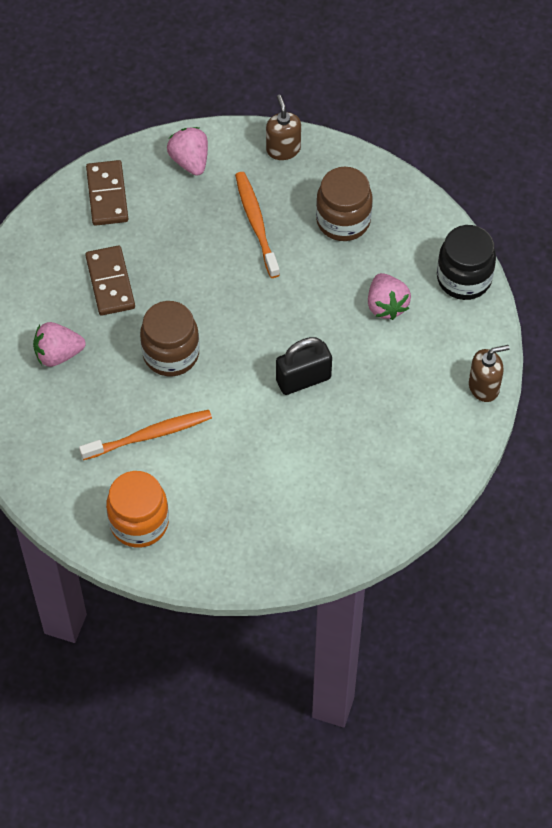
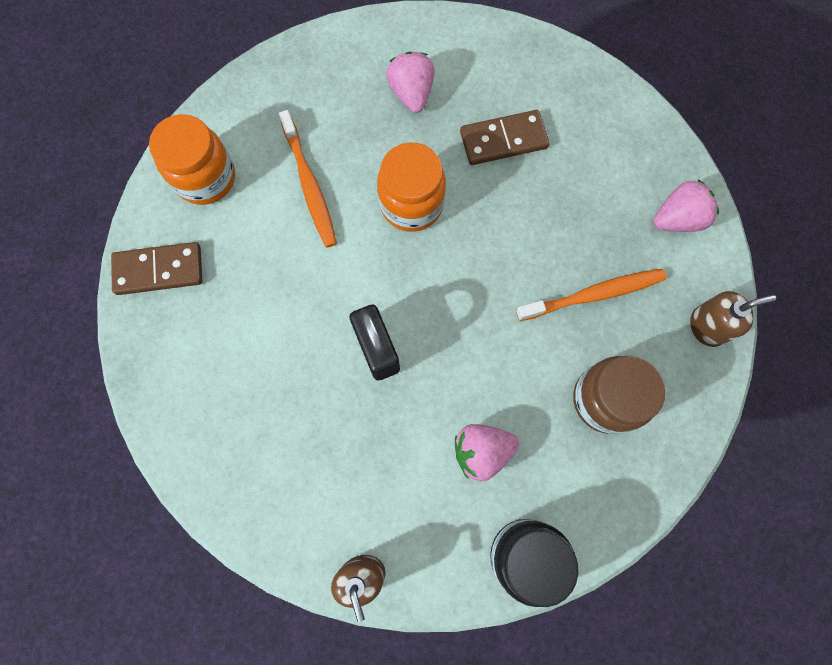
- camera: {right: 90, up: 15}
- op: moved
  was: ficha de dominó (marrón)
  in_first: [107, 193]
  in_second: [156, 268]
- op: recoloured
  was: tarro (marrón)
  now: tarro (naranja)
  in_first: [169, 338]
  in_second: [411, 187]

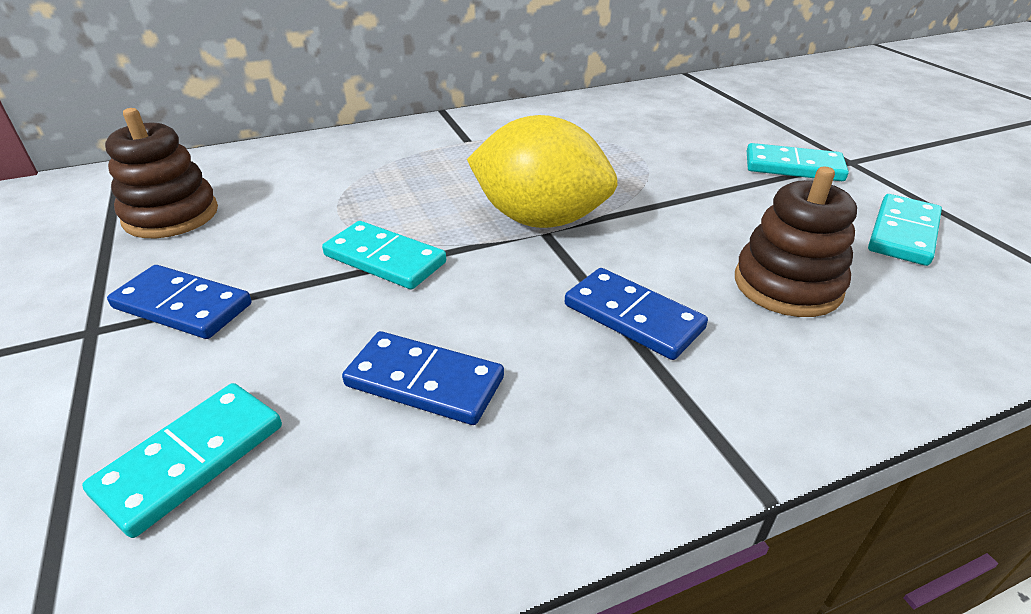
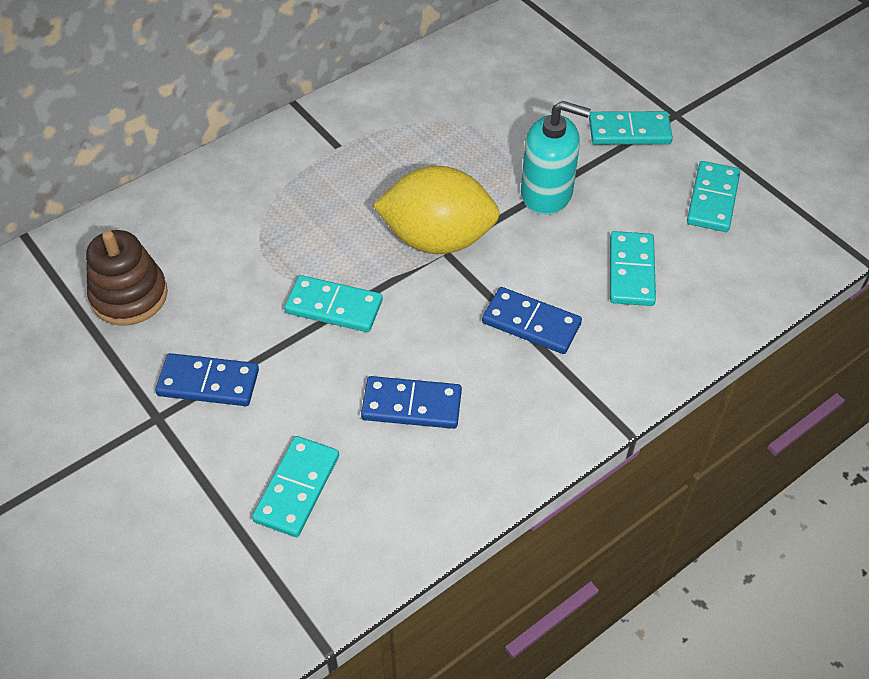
- camera: {right: -15, up: 15}
- op: replaced
  was: juguete apilable (marrón)
  now: ficha de dominó (turquesa)
  in_first: [796, 242]
  in_second: [633, 268]
- op: added
  now: dispensador de jabón (turquesa)
  in_second: [556, 158]

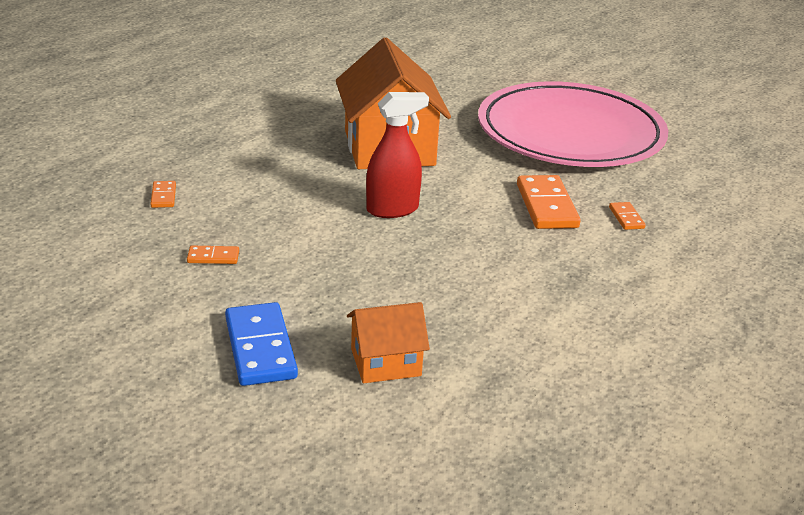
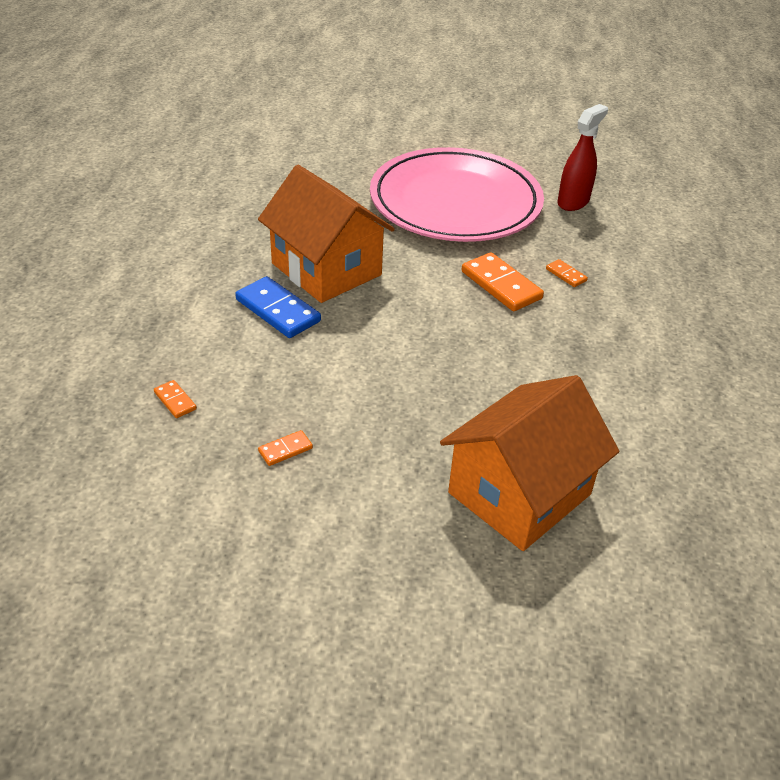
- camera: {right: -30, up: 10}
- op: moved
  was: ficha de dominó (azul)
  in_first: [261, 344]
  in_second: [278, 307]
- op: resized
  was: casa (naranja)
  in_first: [388, 342]
  in_second: [529, 463]
  ratio: 1.96
- op: moved
  was: pulverizador (rojo)
  in_first: [397, 155]
  in_second: [583, 157]

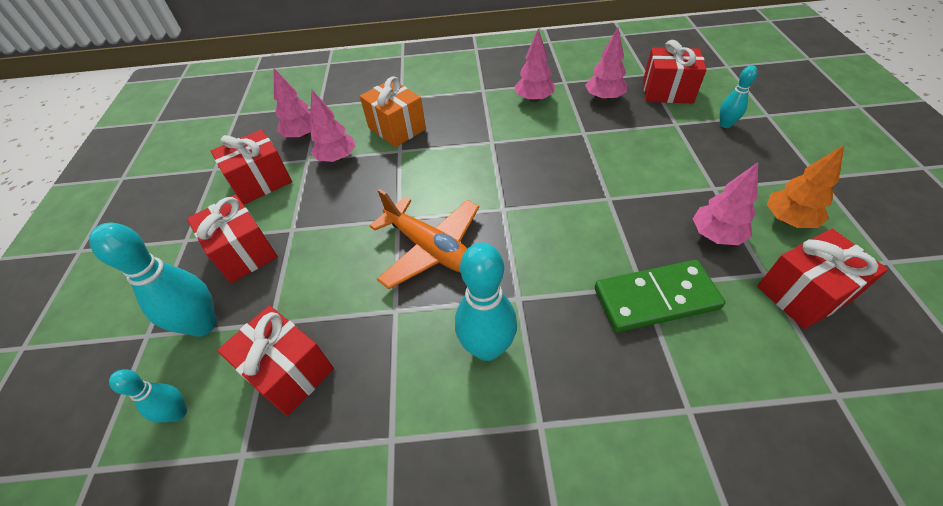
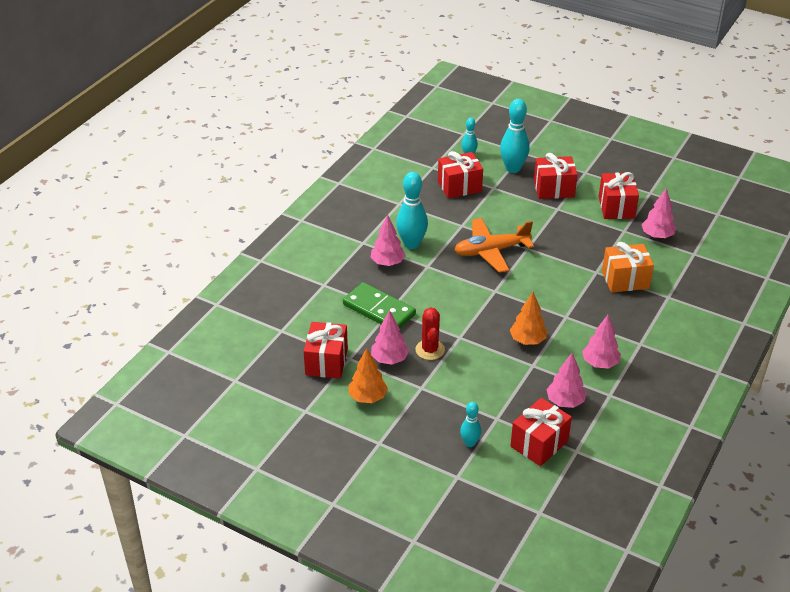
- camera: {right: 120, up: -10}
- op: moved
  was: árbol (rosa)
  in_first: [333, 126]
  in_second: [387, 240]
- op: turned
  was: ficha de dominó (verde)
  in_first: [660, 296]
  in_second: [379, 305]
  clockwise: -75
- op: added
  now: cactus (rojo)
  in_second: [430, 333]
- op: added
  now: árbol (naranja)
  in_second: [528, 318]

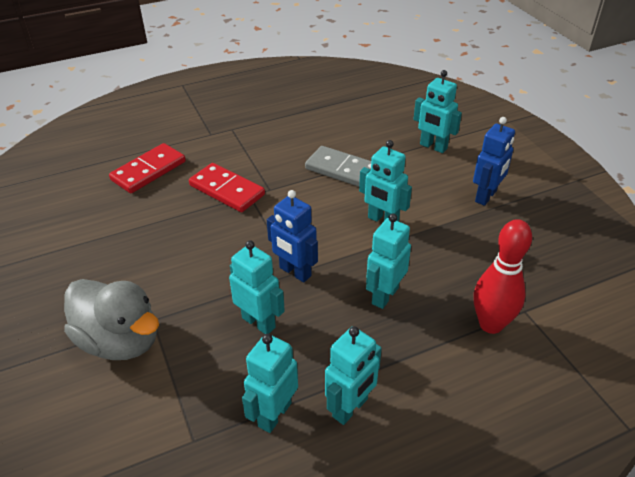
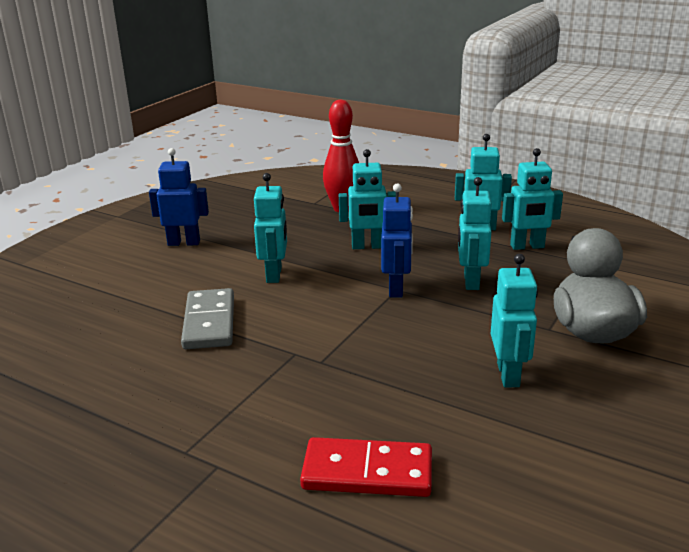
- camera: {right: -125, up: -15}
- op: removed
  was: ficha de dominó (rojo)
  in_first: [227, 187]
- op: moved
  was: robot (turquesa)
  in_first: [437, 111]
  in_second: [514, 320]

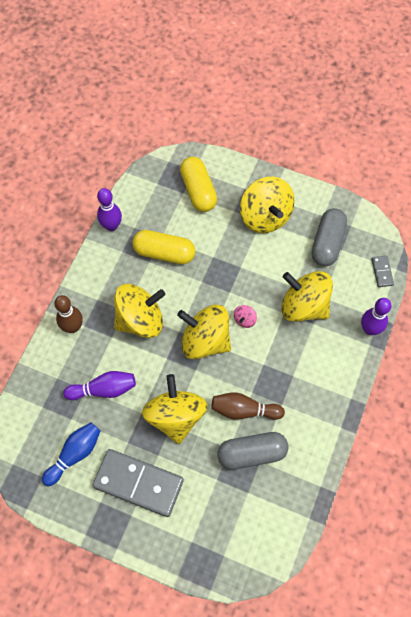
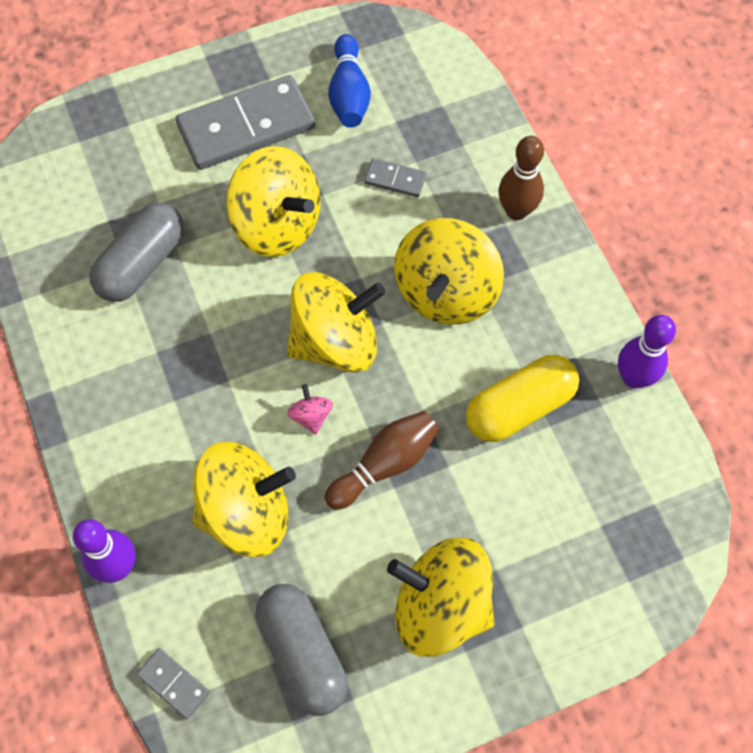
- camera: {right: 135, up: 0}
- op: replaced
  was: bolo (morado)
  now: ficha de dominó (gris)
  in_first: [99, 385]
  in_second: [395, 177]
- op: removed
  was: cápsula (amarillo)
  in_first: [198, 184]
- op: moved
  was: bolo (marrón)
  in_first: [248, 406]
  in_second: [382, 460]

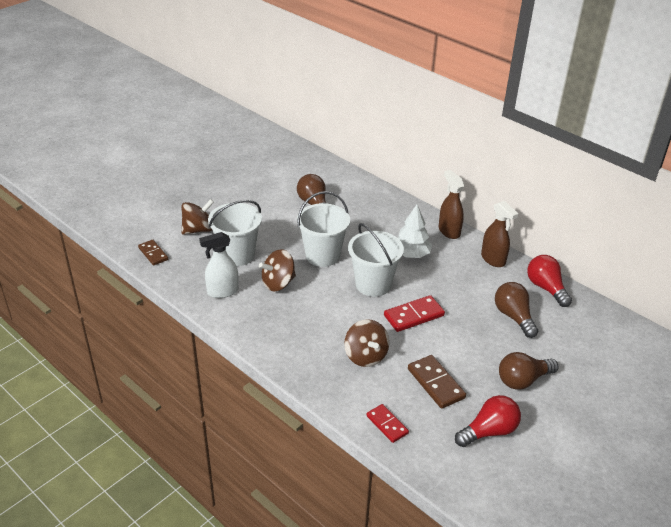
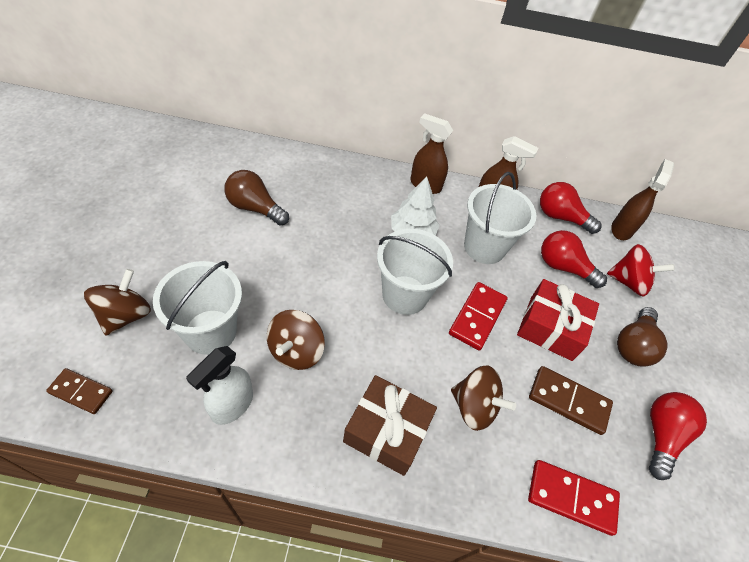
- camera: {right: -40, up: 15}
- op: moved
  was: balde (blanco)
  in_first: [323, 229]
  in_second: [500, 218]
- op: resized
  was: ficha de dominó (rojo)
  in_first: [388, 423]
  in_second: [574, 498]
  ratio: 1.5
- op: recoloured
  was: bombilla (marrón)
  now: bombilla (rojo)
  in_first: [516, 310]
  in_second: [574, 259]
- op: added
  now: regalo (marrón)
  in_second: [390, 425]
- op: added
  now: regalo (rojo)
  in_second: [558, 320]
- op: added
  now: peonza (rojo)
  in_second: [641, 270]
- op: added
  now: pulverizador (marrón)
  in_second: [642, 199]

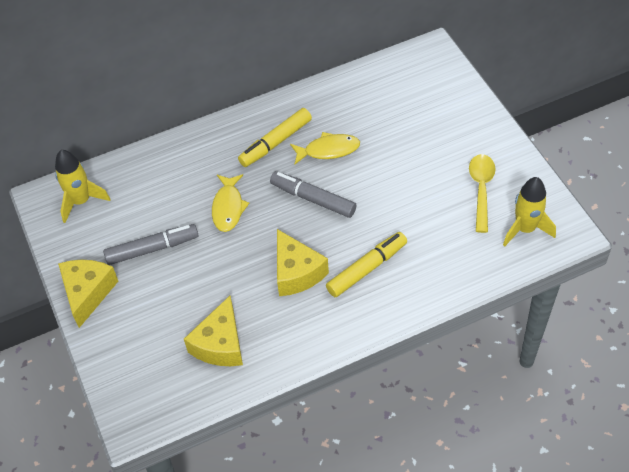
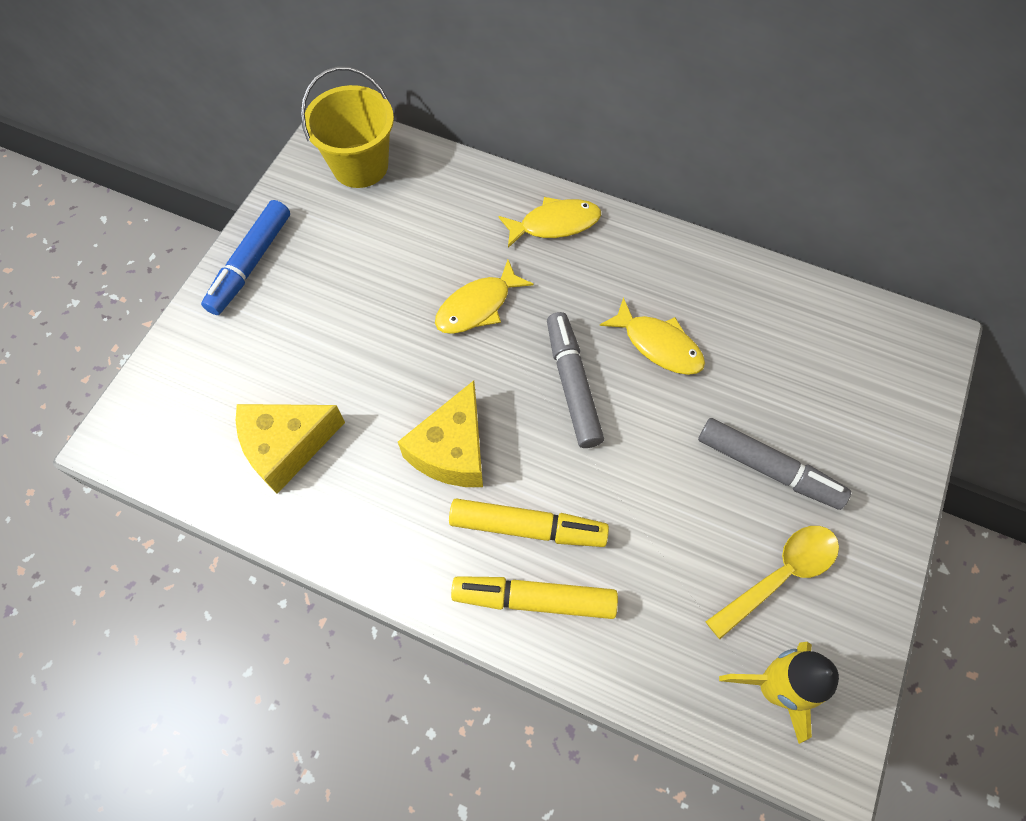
- camera: {right: 45, up: 10}
- op: replaced
  was: cohete (amarillo)
  now: balde (amarillo)
  in_first: [83, 186]
  in_second: [347, 127]
- op: replaced
  was: queso (amarillo)
  now: rotulador (azul)
  in_first: [88, 294]
  in_second: [245, 257]
- op: moved
  was: rotulador (gris)
  in_first: [151, 244]
  in_second: [774, 464]
- op: moved
  was: rotulador (amarillo)
  in_first: [275, 137]
  in_second: [534, 597]
- op: added
  now: pez (amarillo)
  in_second: [549, 222]

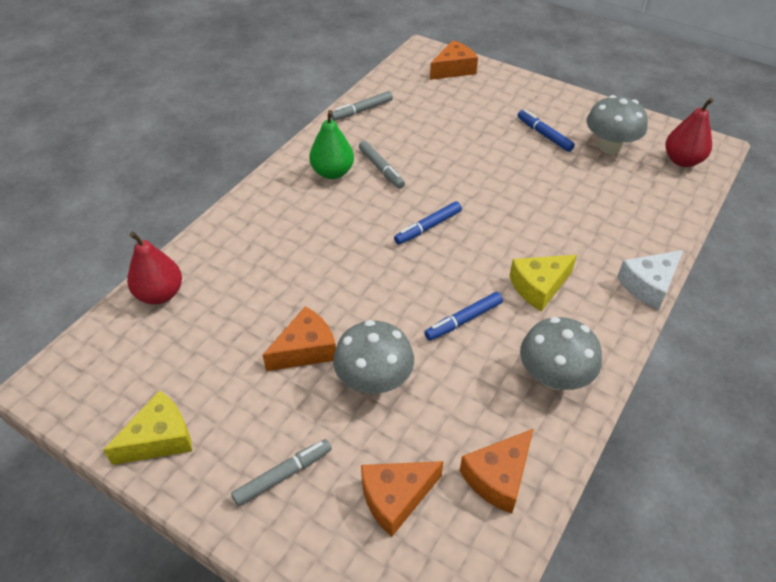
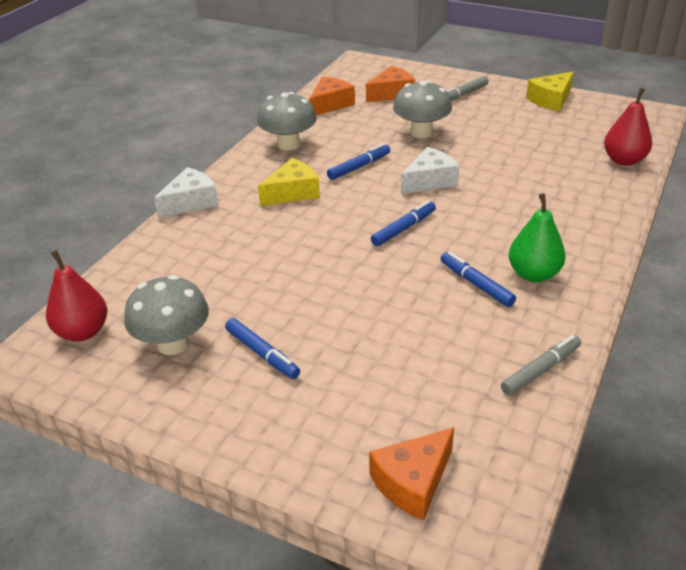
- camera: {right: 175, up: -10}
- op: removed
  was: queso (naranja)
  in_first: [299, 338]
- op: recoloured
  was: rotulador (gris)
  now: rotulador (azul)
  in_first: [382, 165]
  in_second: [478, 279]
- op: added
  now: queso (blanco)
  in_second: [430, 170]

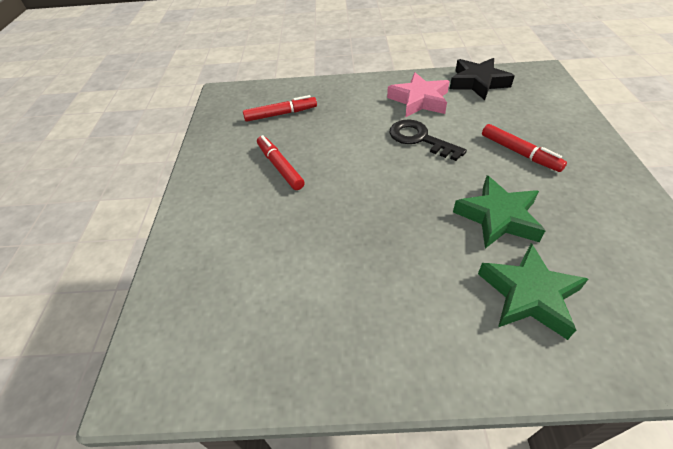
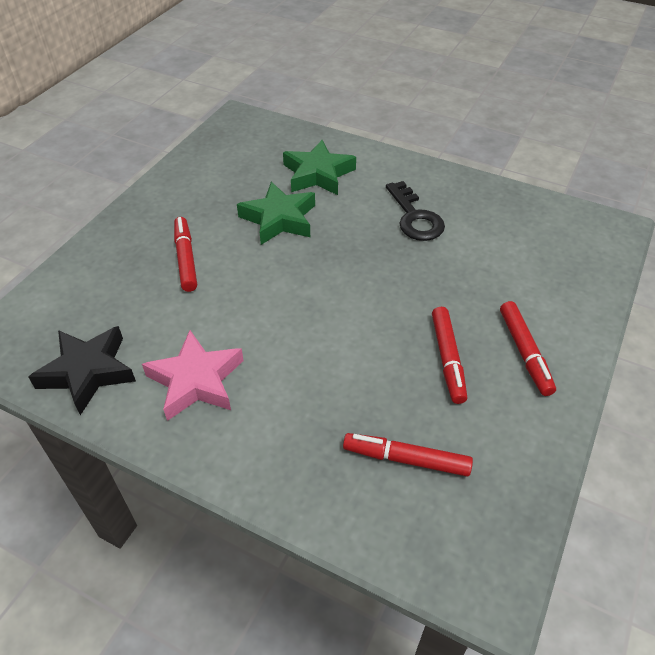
- camera: {right: -155, up: 0}
- op: moved
  was: llave (negro)
  in_first: [428, 140]
  in_second: [415, 211]
- op: added
  now: rotulador (rojo)
  in_second: [528, 348]

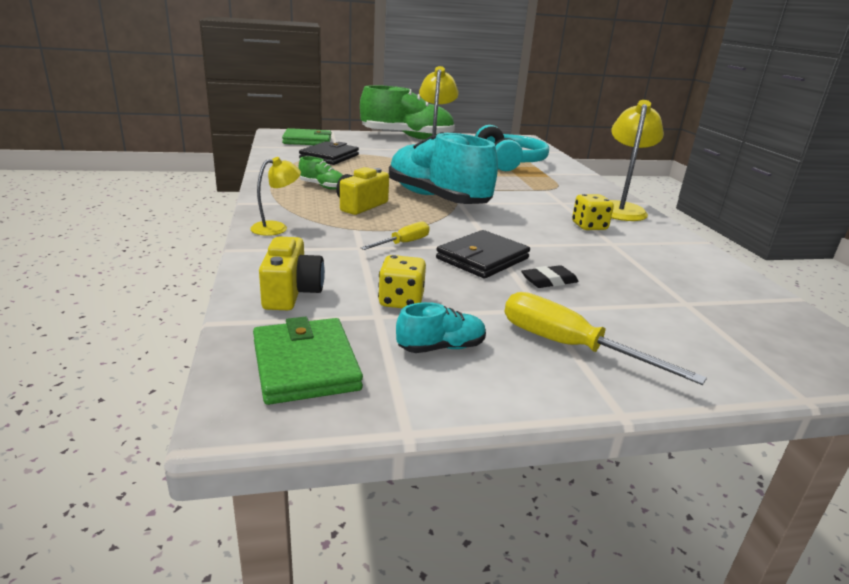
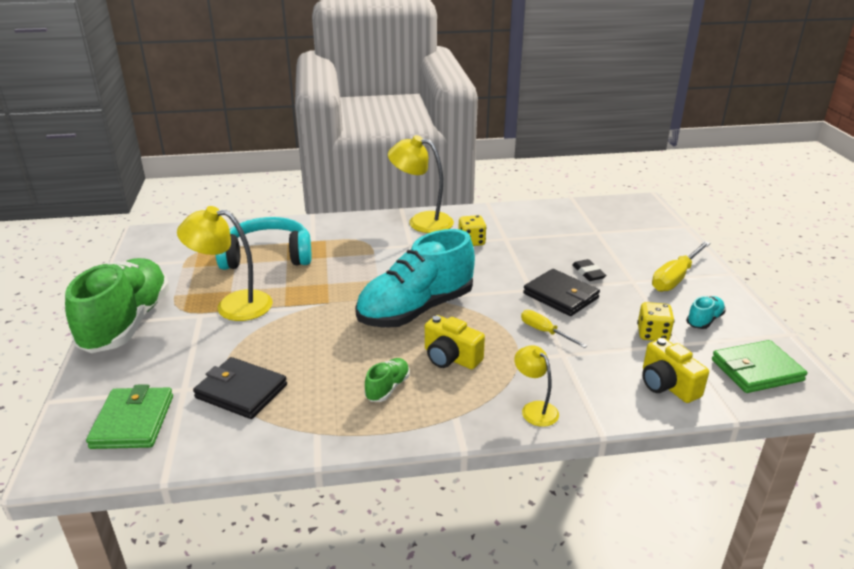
- camera: {right: -85, up: 5}
- op: turned
  was: cámara (amarillo)
  in_first: [292, 273]
  in_second: [675, 370]
  clockwise: -120
- op: turned
  was: zapato (turquesa)
  in_first: [441, 327]
  in_second: [706, 312]
  clockwise: 60

